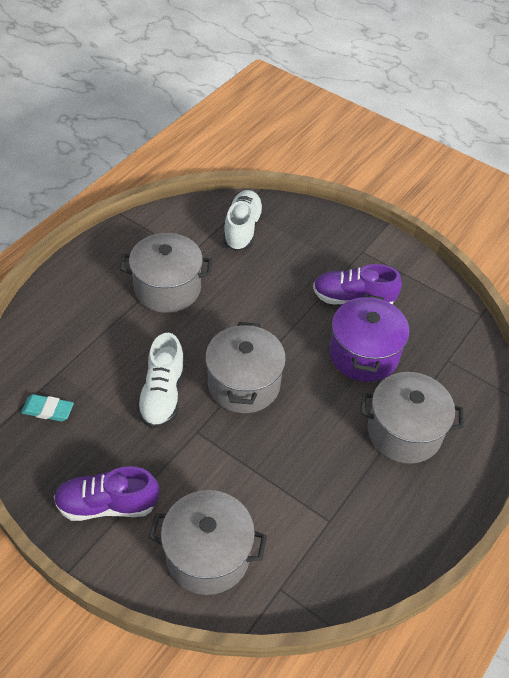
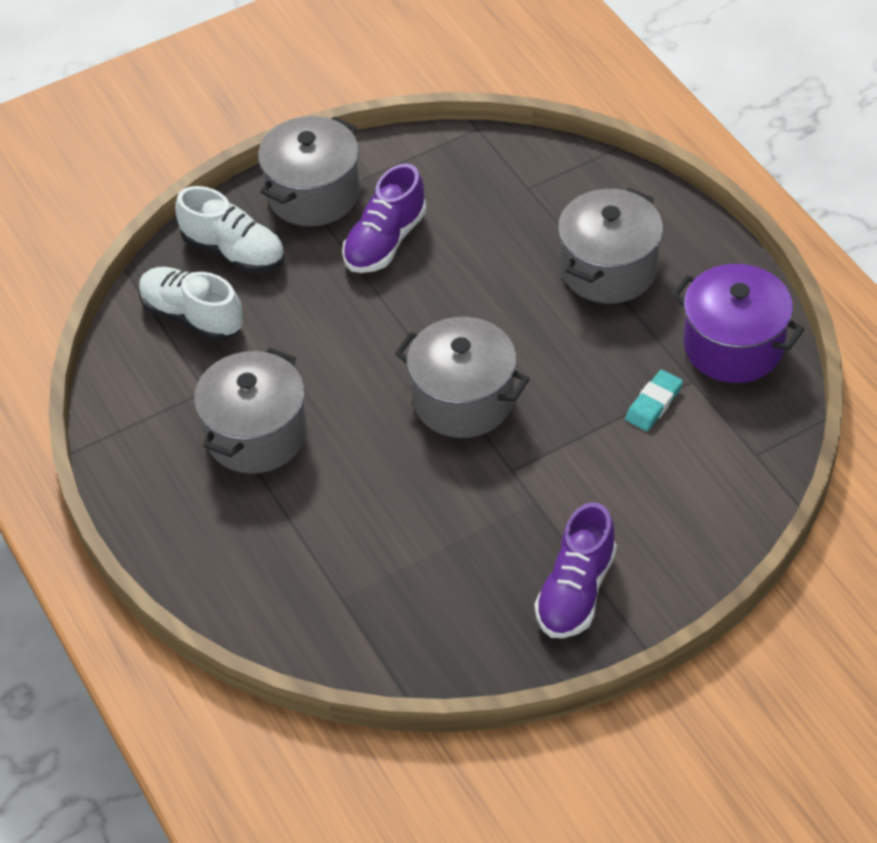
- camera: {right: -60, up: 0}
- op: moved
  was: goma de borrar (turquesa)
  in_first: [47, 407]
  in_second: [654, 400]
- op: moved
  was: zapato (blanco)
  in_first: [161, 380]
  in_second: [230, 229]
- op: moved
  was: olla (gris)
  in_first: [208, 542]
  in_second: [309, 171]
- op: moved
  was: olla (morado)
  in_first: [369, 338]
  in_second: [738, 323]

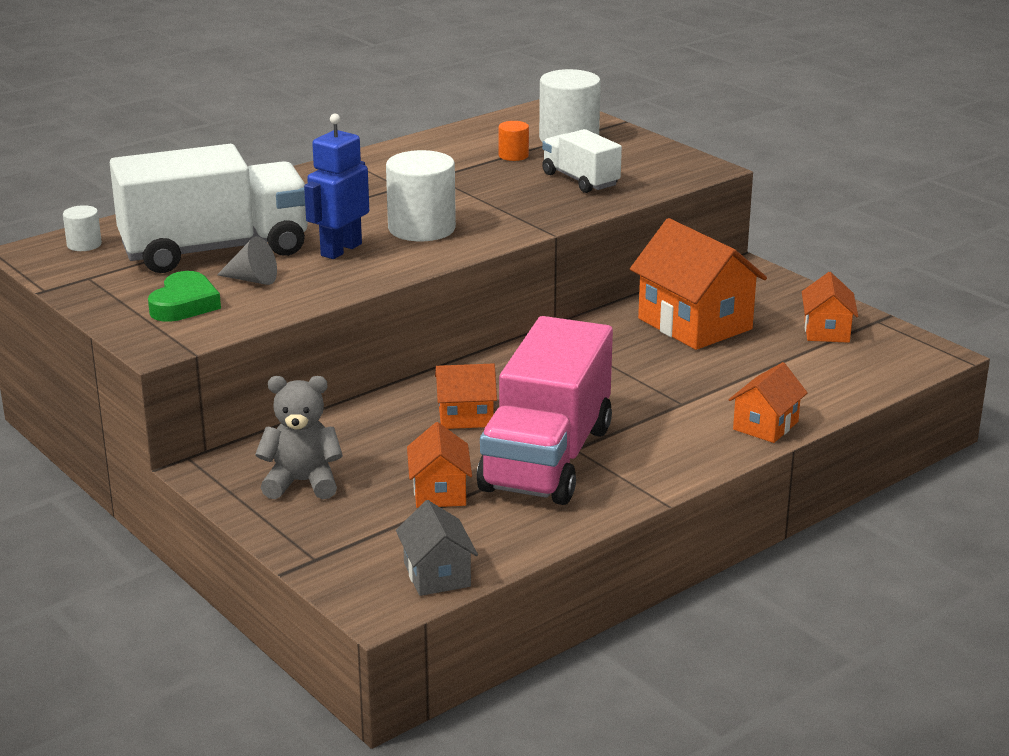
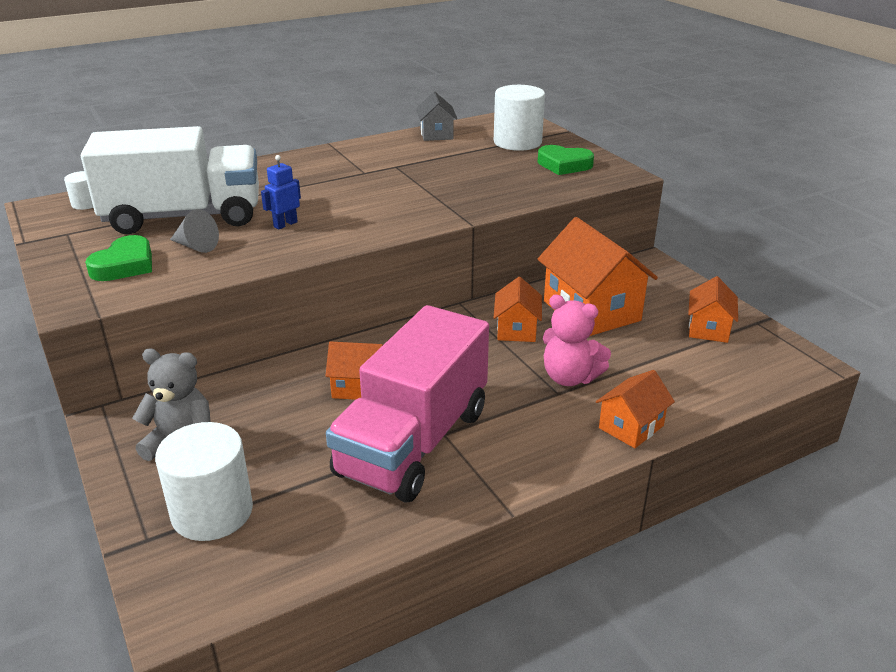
- camera: {right: 10, up: 5}
- op: resized
  was: robot (azul)
  in_first: [336, 186]
  in_second: [281, 192]
  ratio: 0.6
- op: moved
  was: cilindro (blanco)
  in_first: [421, 195]
  in_second: [204, 481]
- op: moved
  was: casa (gris)
  in_first: [437, 548]
  in_second: [436, 116]
- op: moved
  was: casa (naranja)
  in_first: [439, 465]
  in_second: [518, 309]
- op: removed
  was: cilindro (naranja)
  in_first: [513, 141]
- op: removed
  was: camión (blanco)
  in_first: [582, 161]
- op: added
  now: corazón (verde)
  in_second: [566, 160]
- op: added
  now: osito (rosa)
  in_second: [577, 340]

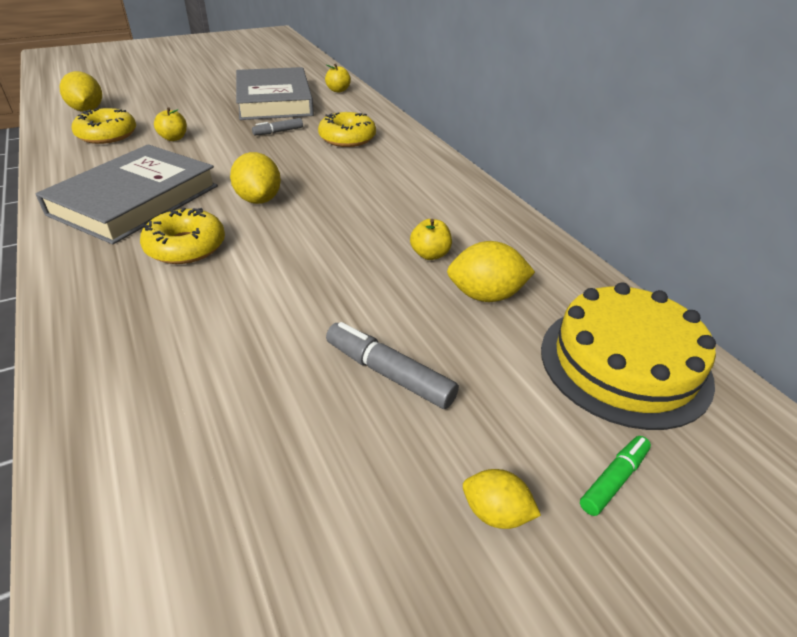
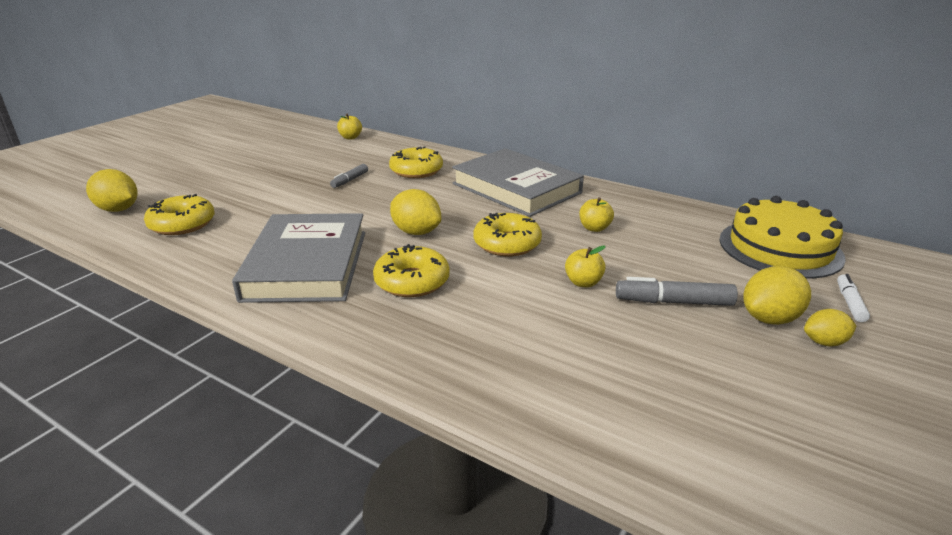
- camera: {right: -30, up: -10}
- op: moved
  was: manzana (amarillo)
  in_first: [170, 124]
  in_second: [585, 266]
- op: moved
  was: libro (gris)
  in_first: [275, 93]
  in_second: [518, 182]
- op: moved
  was: limón (amarillo)
  in_first: [491, 271]
  in_second: [777, 295]
- op: recoloured
  was: rotulador (verde)
  now: rotulador (blanco)
  in_first: [615, 476]
  in_second: [853, 298]
- op: added
  now: rosquilla (amarillo)
  in_second: [507, 234]

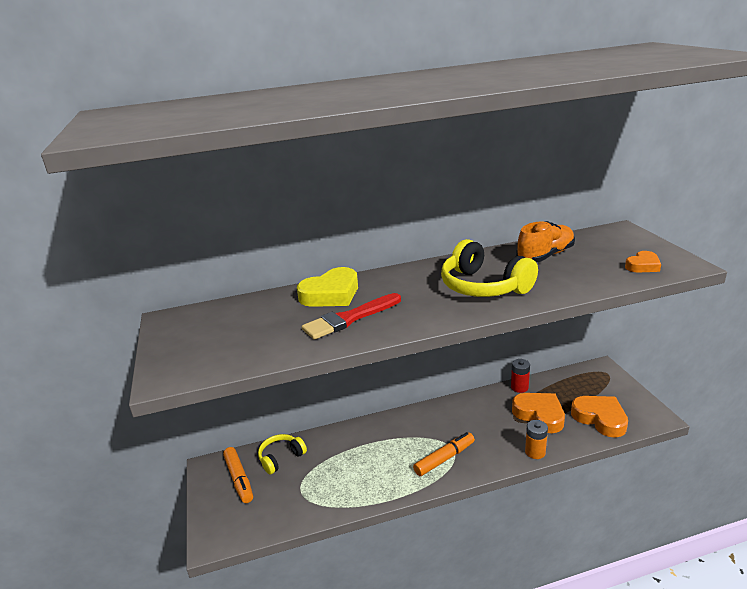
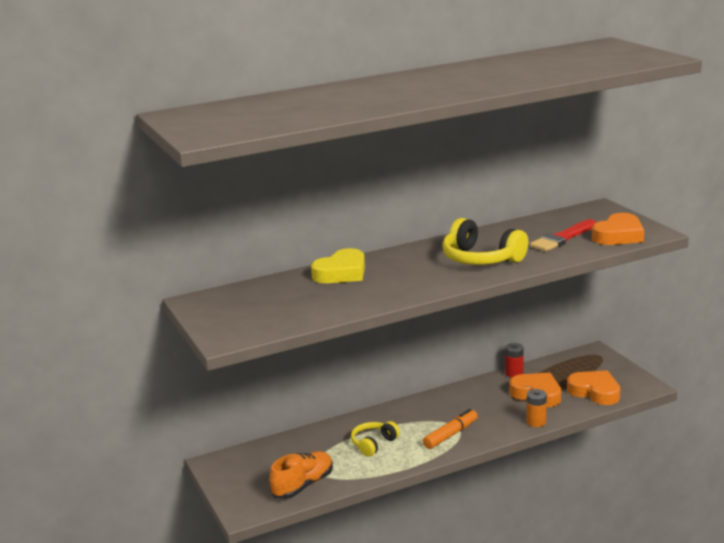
- camera: {right: -10, up: -5}
- op: removed
  was: rotulador (naranja)
  in_first: [238, 475]
- op: moved
  was: auriculares (amarillo)
  in_first: [282, 454]
  in_second: [375, 439]
- op: moved
  was: pincel (rojo)
  in_first: [351, 316]
  in_second: [563, 235]
- op: moved
  was: zapato (naranja)
  in_first: [545, 241]
  in_second: [301, 475]
- op: resized
  was: corazón (naranja)
  in_first: [643, 262]
  in_second: [618, 229]
  ratio: 1.74

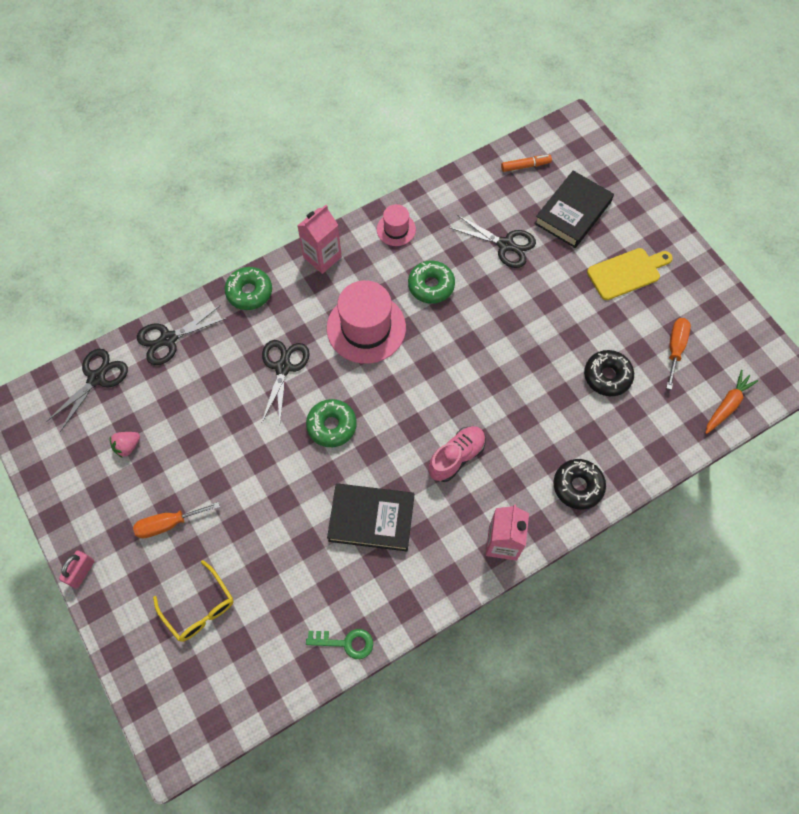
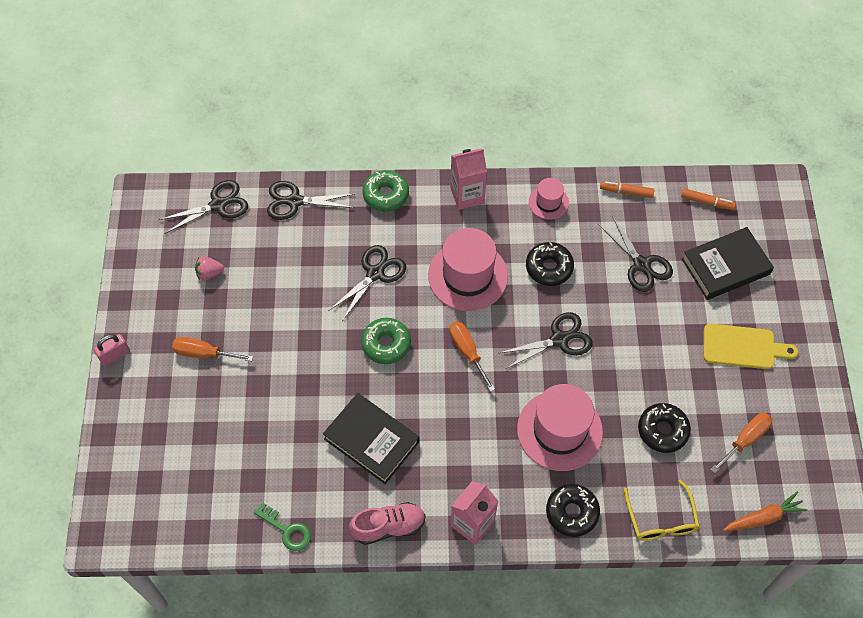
- camera: {right: 30, up: -5}
- op: moved
  was: gafas (amarillo)
  in_first: [193, 601]
  in_second: [662, 510]
- op: recoloured
  was: rosquilla (verde)
  now: rosquilla (negro)
  in_first: [431, 282]
  in_second: [550, 264]
- op: moved
  was: zapato (rosa)
  in_first: [457, 454]
  in_second: [387, 523]
- op: added
  now: destornillador (naranja)
  in_second: [472, 357]
- op: added
  now: tijeras (negro)
  in_second: [546, 340]
- op: added
  now: sombrero (rosa)
  in_second: [560, 427]
- op: added
  now: rotulador (naranja)
  in_second: [627, 189]

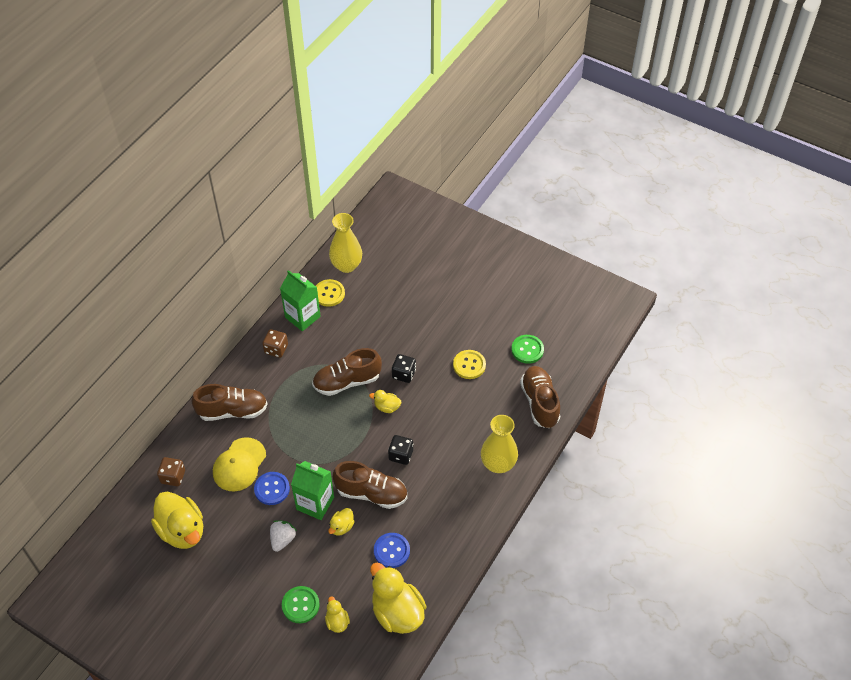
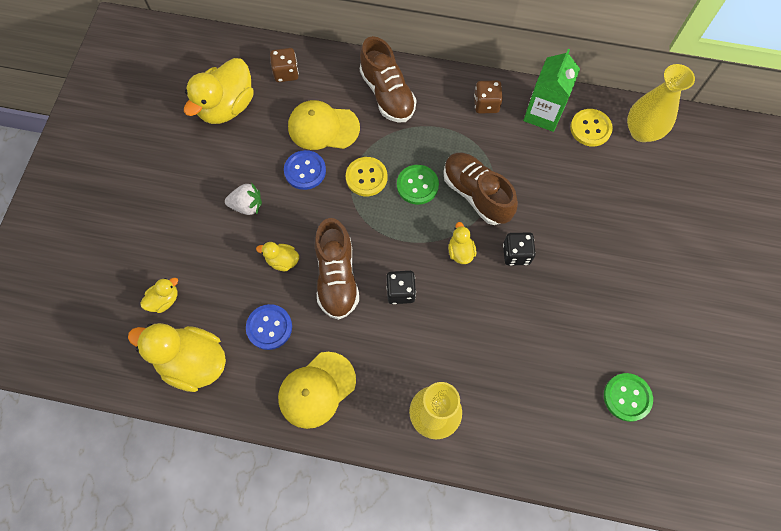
- camera: {right: 70, up: 15}
- op: moved
  was: botón (verde)
  in_first: [301, 604]
  in_second: [418, 185]
- op: removed
  was: cartón de leche (verde)
  in_first: [312, 490]
- op: turned
  was: pato (amarillo)
  in_first: [398, 598]
  in_second: [177, 357]
  clockwise: -105
- op: moved
  was: botón (amarillo)
  in_first: [469, 364]
  in_second: [366, 176]
- op: removed
  was: zapato (marrón)
  in_first: [540, 397]
- op: added
  now: gorra (amarillo)
  in_second: [317, 390]

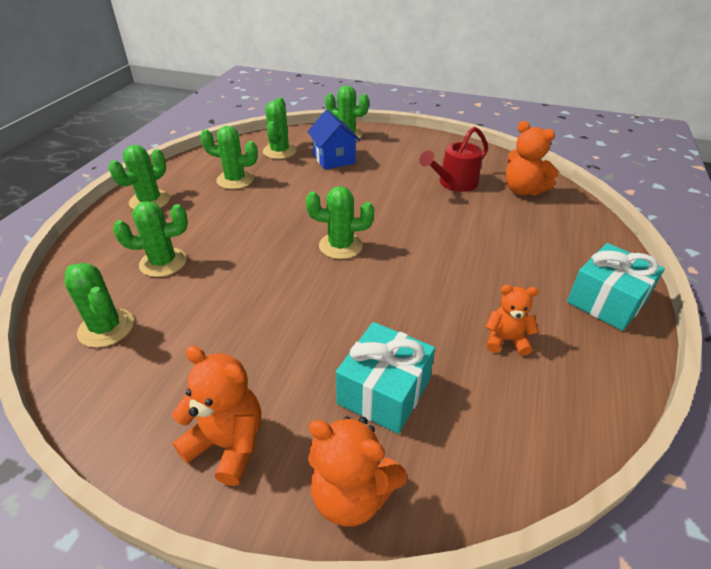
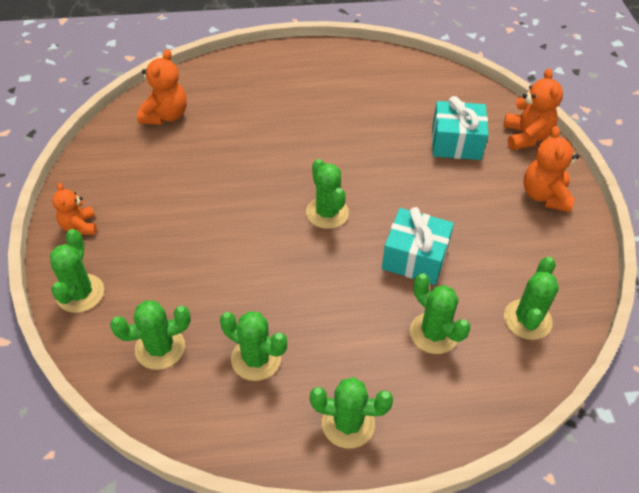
- camera: {right: -115, up: 10}
- op: turned
  was: cactus (verde)
  in_first: [229, 157]
  in_second: [253, 346]
  clockwise: -45
- op: removed
  was: casa (azul)
  in_first: [333, 140]
- op: removed
  was: regadera (rojo)
  in_first: [453, 159]
- op: moved
  was: osito (naranja)
  in_first: [512, 320]
  in_second: [74, 209]
- op: moved
  was: regalo (turquesa)
  in_first: [616, 287]
  in_second: [418, 246]

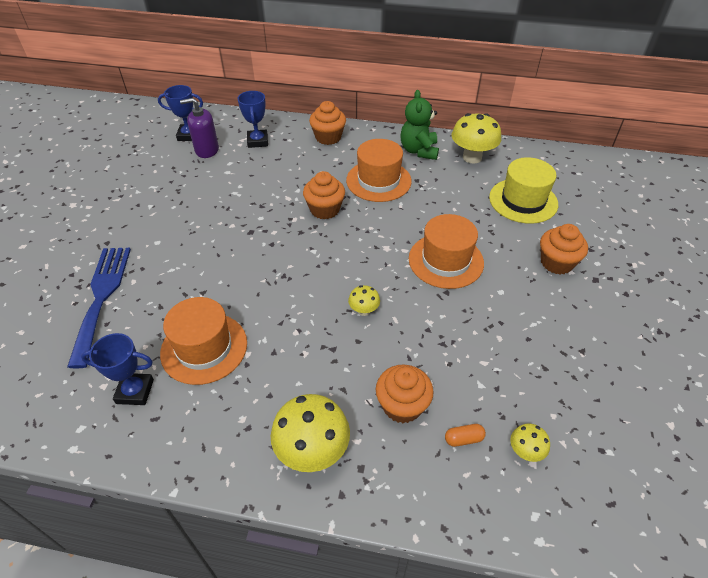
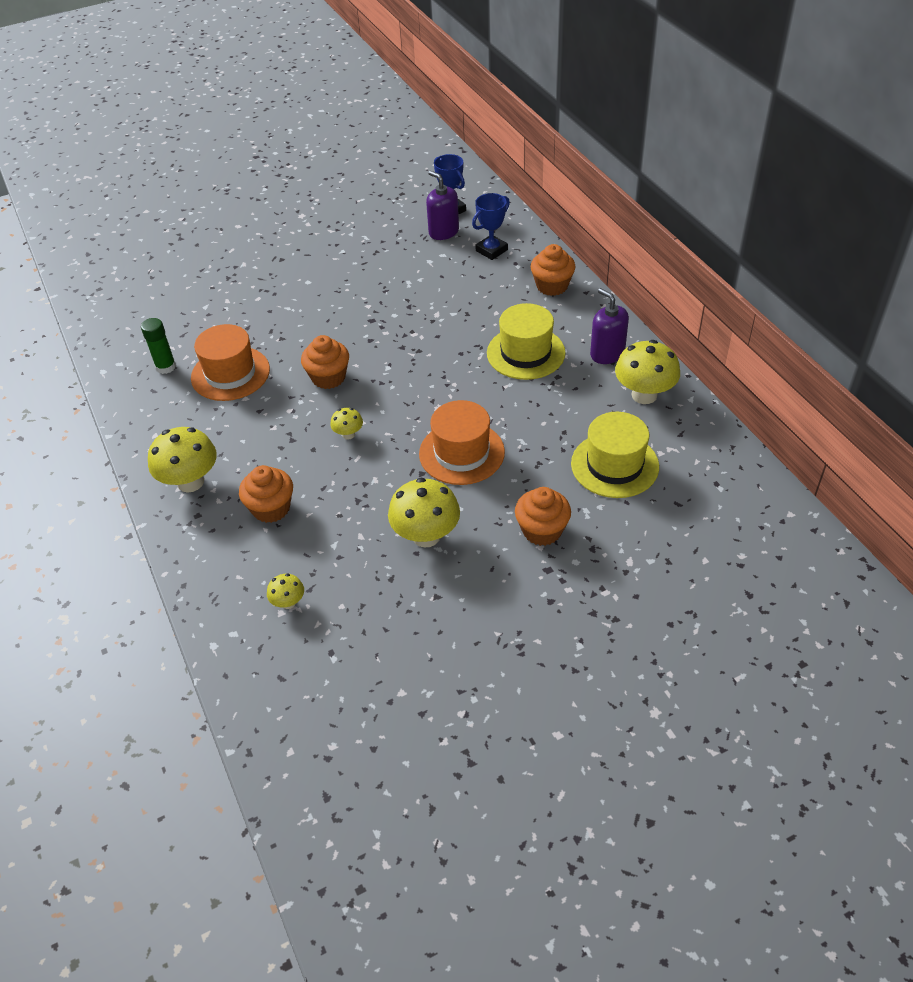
- camera: {right: 55, up: 0}
- op: removed
  was: tenedor (azul)
  in_first: [99, 308]
- op: replaced
  was: trofeo (azul)
  now: barra de pegamento (verde)
  in_first: [117, 369]
  in_second: [158, 346]
- op: moved
  was: magdalena (naranja)
  in_first: [324, 195]
  in_second: [325, 362]
- op: recoloured
  was: sombrero (naranja)
  now: sombrero (amarillo)
  in_first: [379, 170]
  in_second: [526, 341]
- op: replaced
  was: osito (verde)
  now: dispensador de jabón (morado)
  in_first: [419, 125]
  in_second: [609, 326]
- op: removed
  was: cápsula (naranja)
  in_first: [465, 435]
- op: added
  now: seta (amarillo)
  in_second: [424, 513]

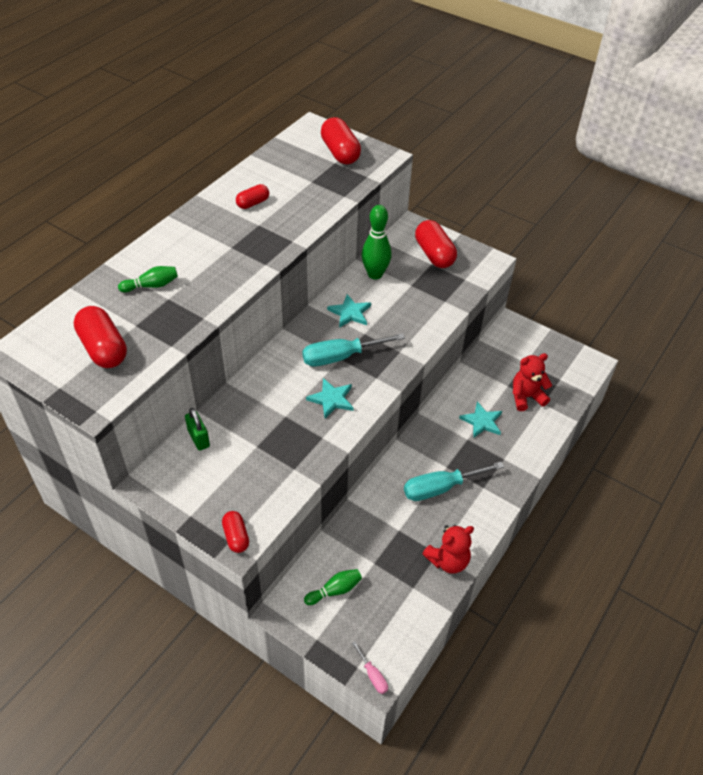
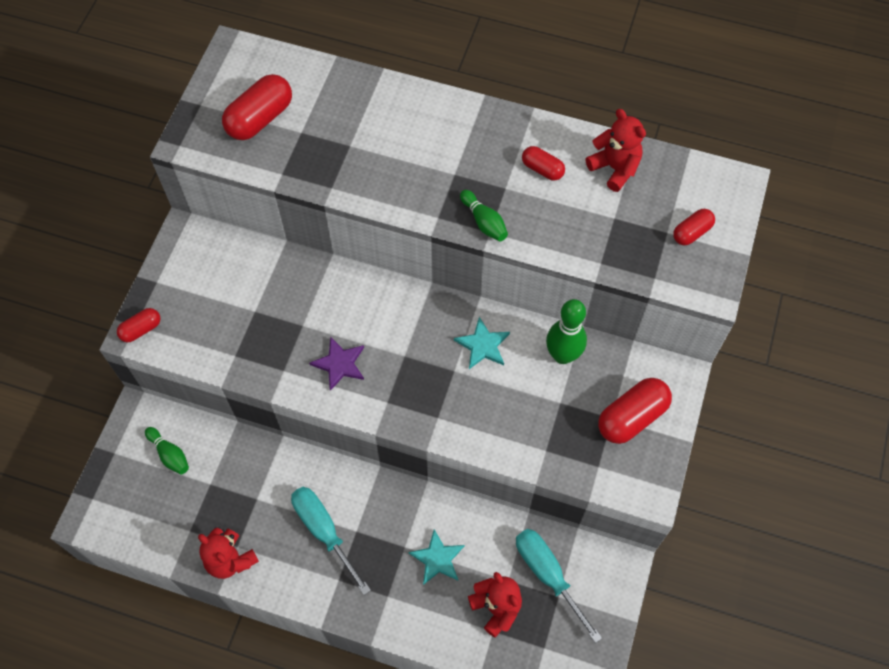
- camera: {right: 75, up: 15}
- op: moved
  was: bolo (verde)
  in_first: [148, 279]
  in_second: [484, 215]
- op: removed
  was: candado (verde)
  in_first: [197, 429]
- op: moved
  was: destornillador (turquesa)
  in_first: [353, 349]
  in_second: [559, 586]
- op: recoloured
  was: estrella (turquesa)
  now: estrella (morado)
  in_first: [330, 398]
  in_second: [336, 364]
- op: resized
  was: cápsula (rojo)
  in_first: [341, 140]
  in_second: [694, 227]
  ratio: 0.57
- op: removed
  was: destornillador (rosa)
  in_first: [370, 667]
- op: added
  now: osito (rojo)
  in_second: [616, 150]

